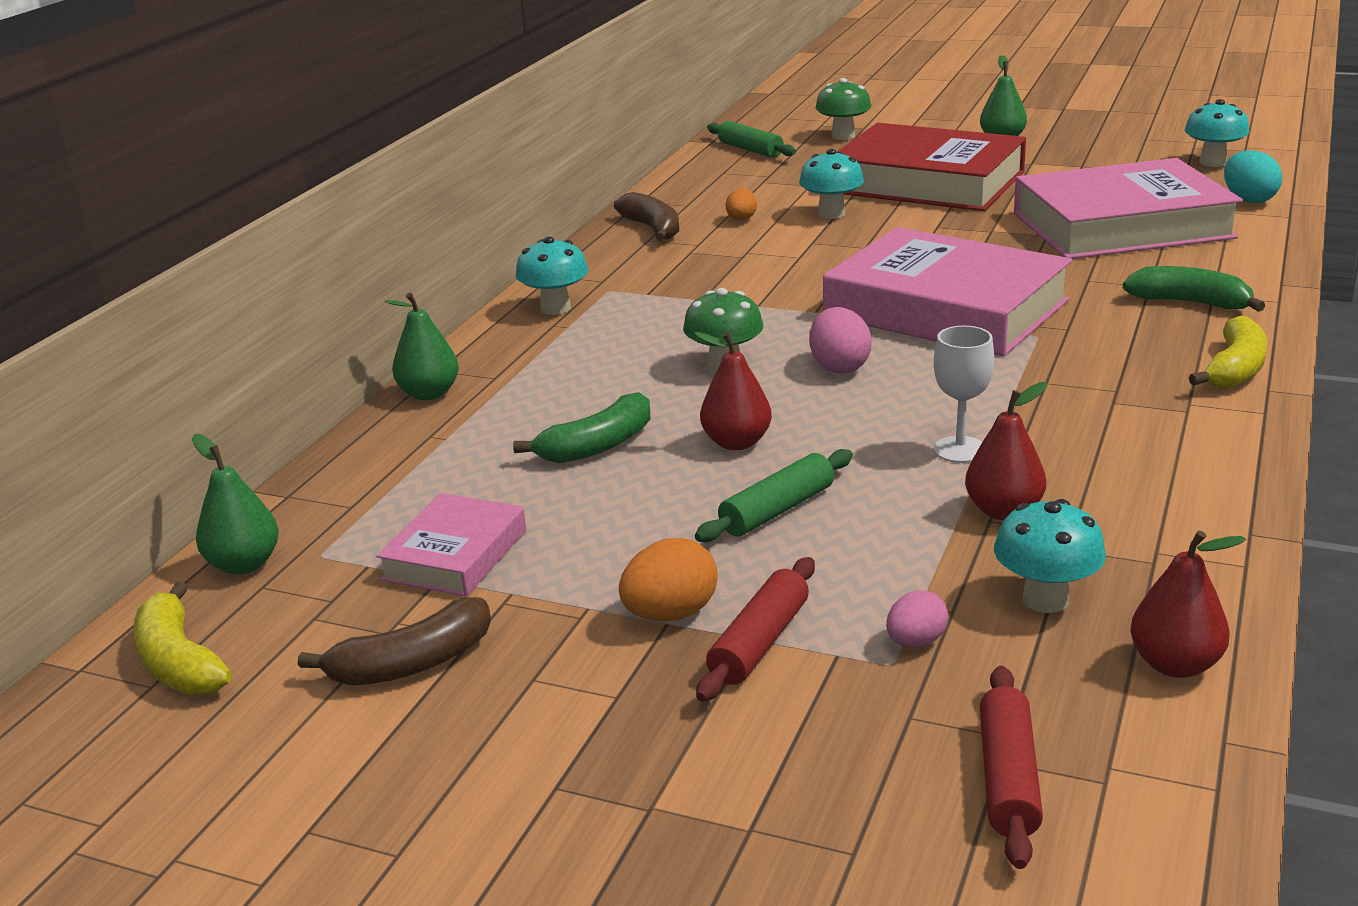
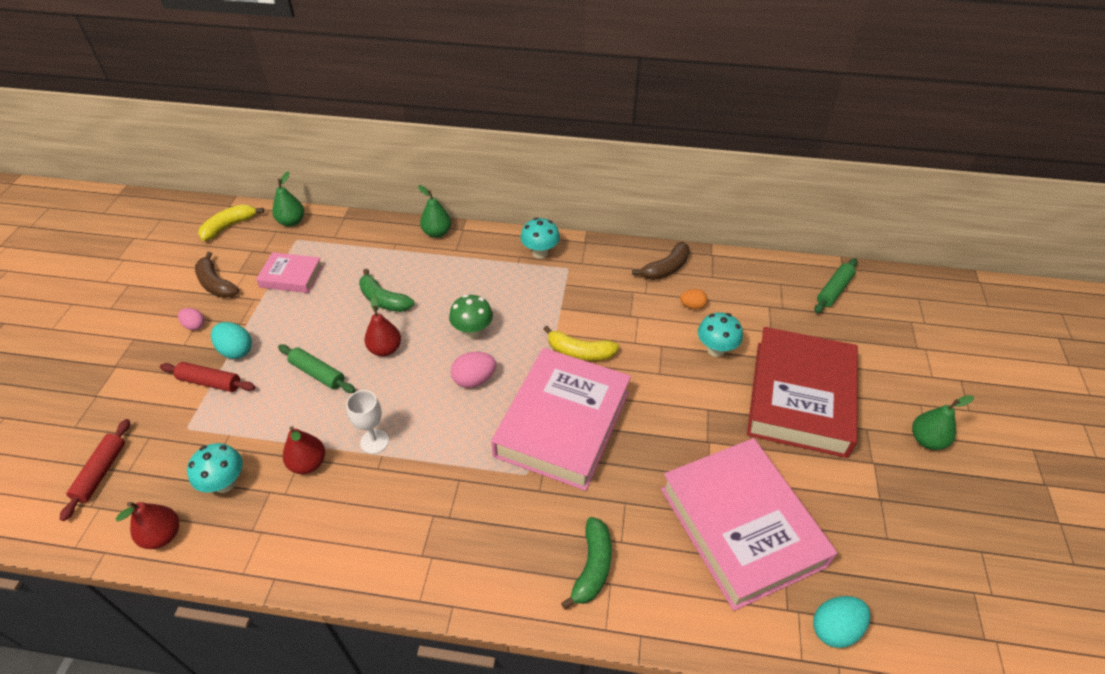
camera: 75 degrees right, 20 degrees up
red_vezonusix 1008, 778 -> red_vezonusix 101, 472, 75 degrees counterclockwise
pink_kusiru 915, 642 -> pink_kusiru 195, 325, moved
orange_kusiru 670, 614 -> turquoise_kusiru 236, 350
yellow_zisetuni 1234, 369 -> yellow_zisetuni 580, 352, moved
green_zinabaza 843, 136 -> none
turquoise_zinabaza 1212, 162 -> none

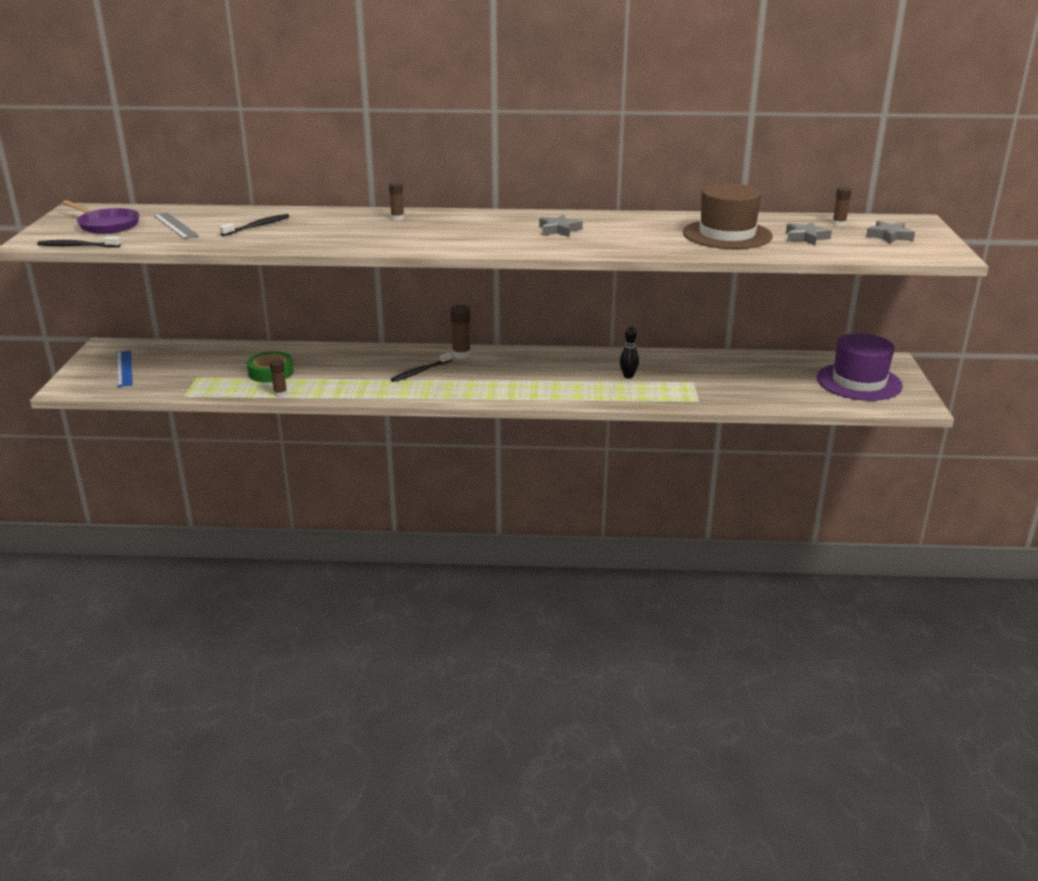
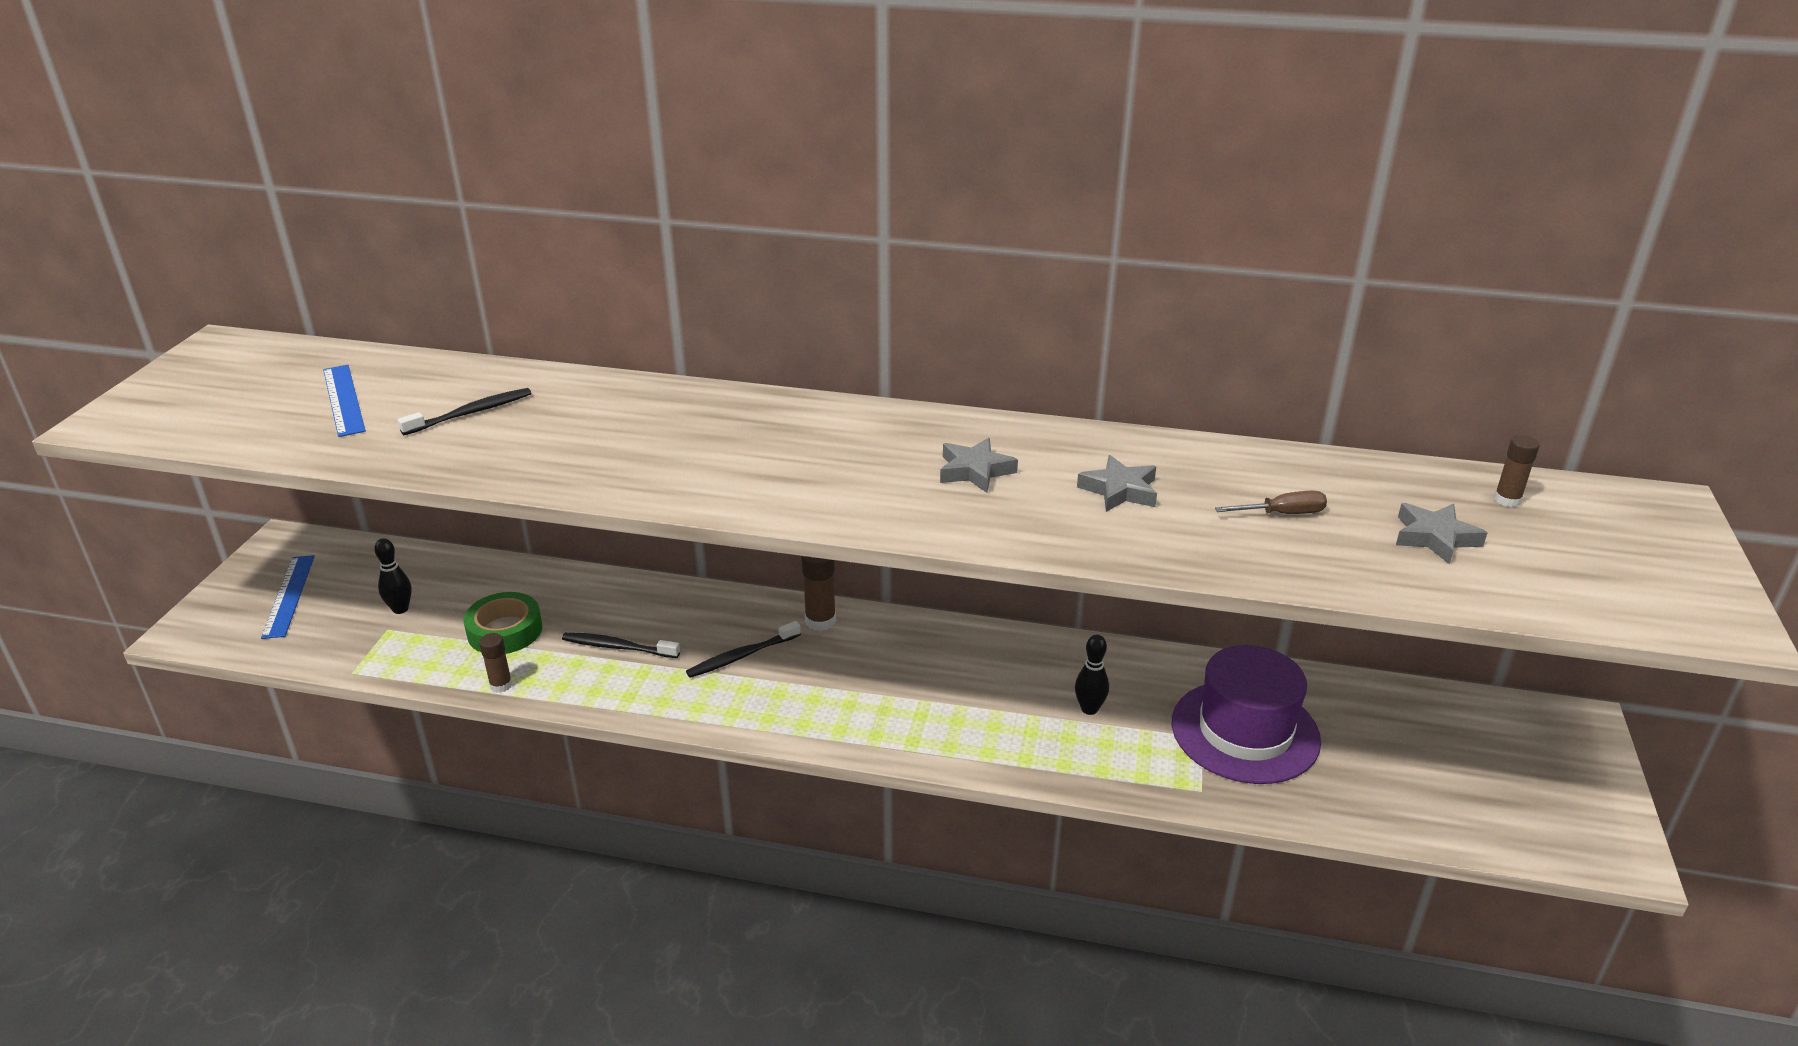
camera: 10 degrees right, 5 degrees up
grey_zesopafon 175, 225 -> blue_zesopafon 343, 400
none -> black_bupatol 400, 609
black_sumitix 77, 246 -> black_sumitix 618, 647, moved
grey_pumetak 889, 236 -> grey_pumetak 1119, 490, moved
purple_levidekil 859, 382 -> purple_levidekil 1245, 731, moved
brown_levidekil 727, 235 -> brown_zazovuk 1282, 514
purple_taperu 106, 225 -> none
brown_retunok 397, 218 -> none

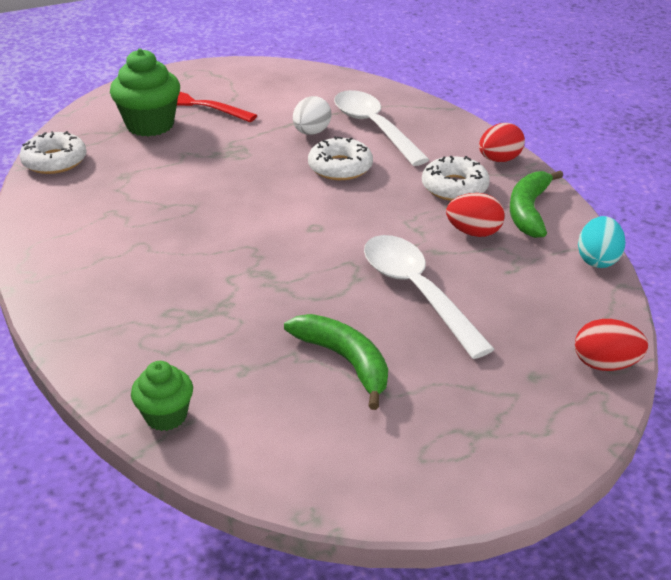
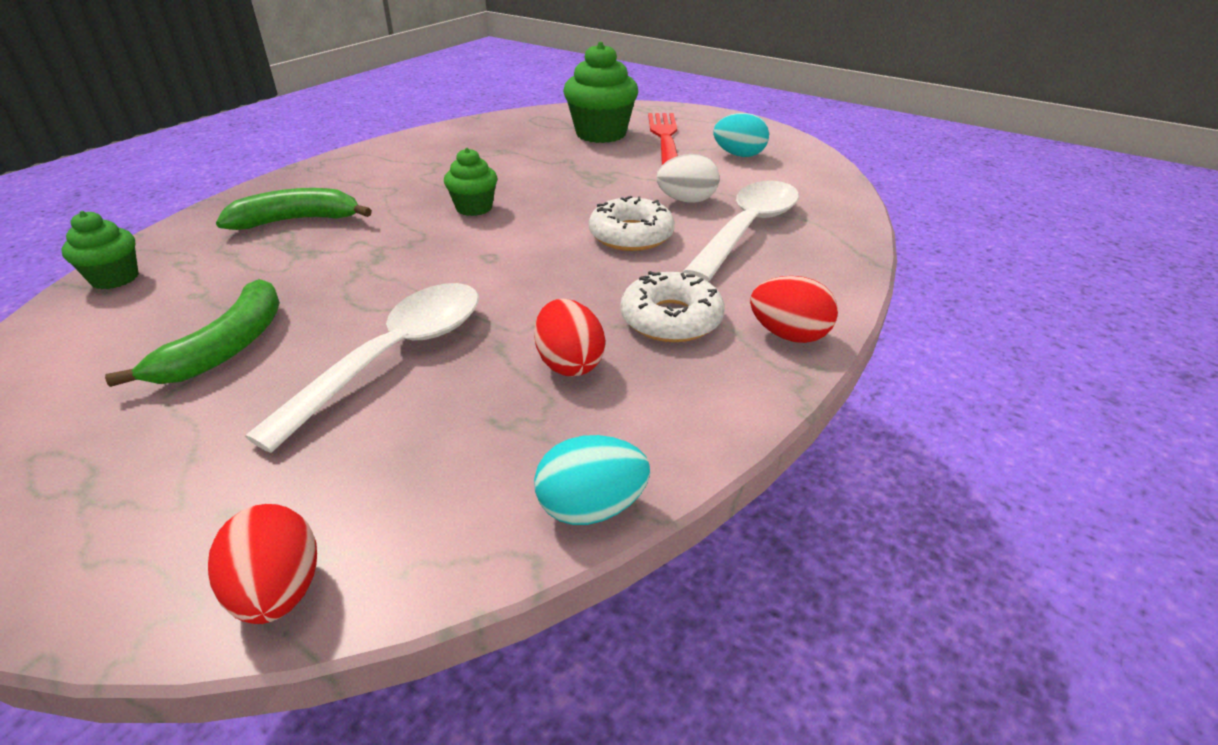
camera: 60 degrees right, 0 degrees up
green_zisetuni 529, 211 -> green_zisetuni 297, 220, moved
none -> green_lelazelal 474, 208
none -> turquoise_kusiru 739, 155
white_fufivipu 55, 161 -> none

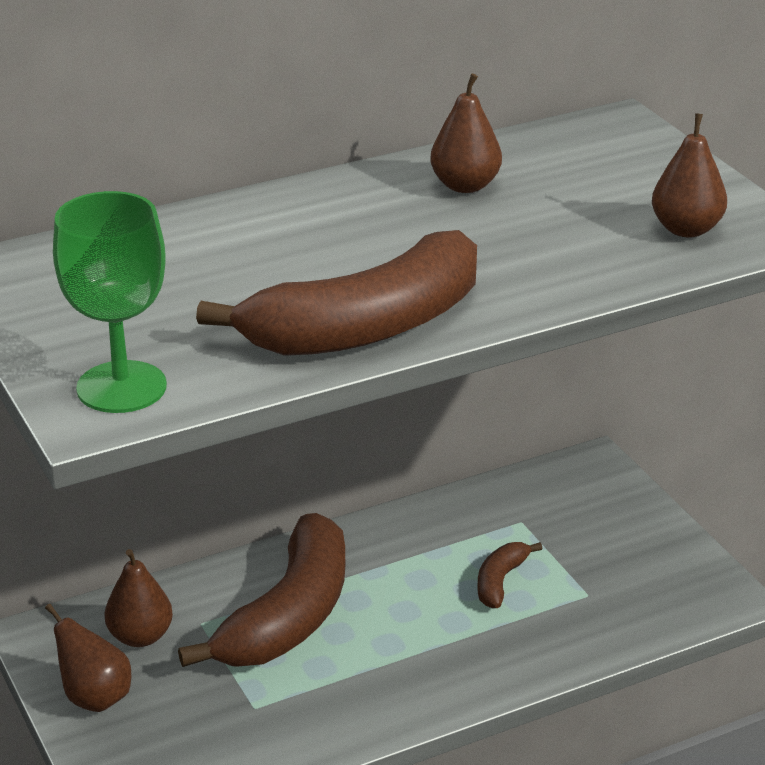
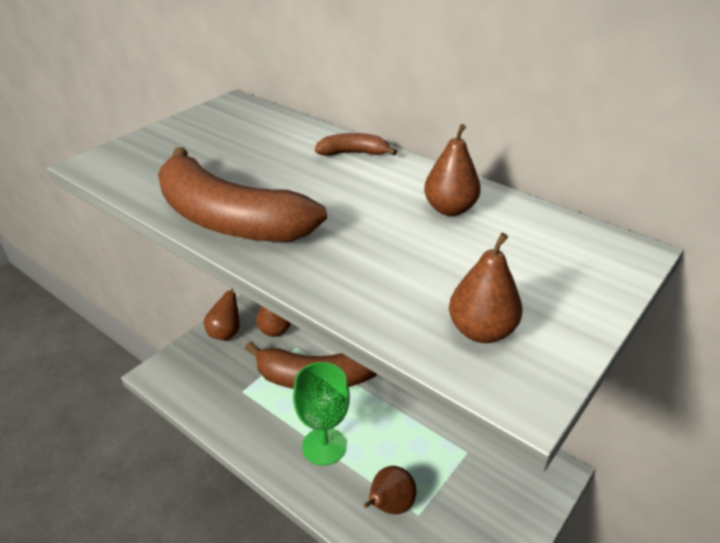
camera: 65 degrees right, 5 degrees up
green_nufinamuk 121, 387 -> green_nufinamuk 324, 446, moved
brown_zisetuni 500, 581 -> brown_zisetuni 353, 153, moved
none -> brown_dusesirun 390, 505

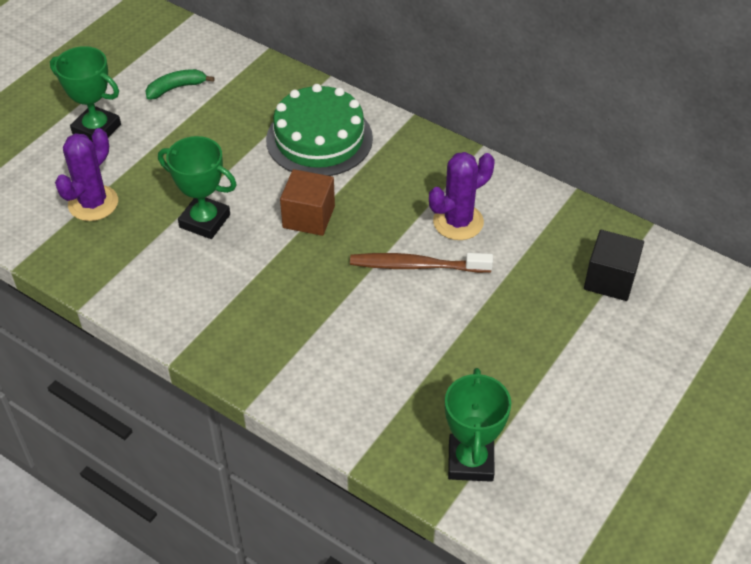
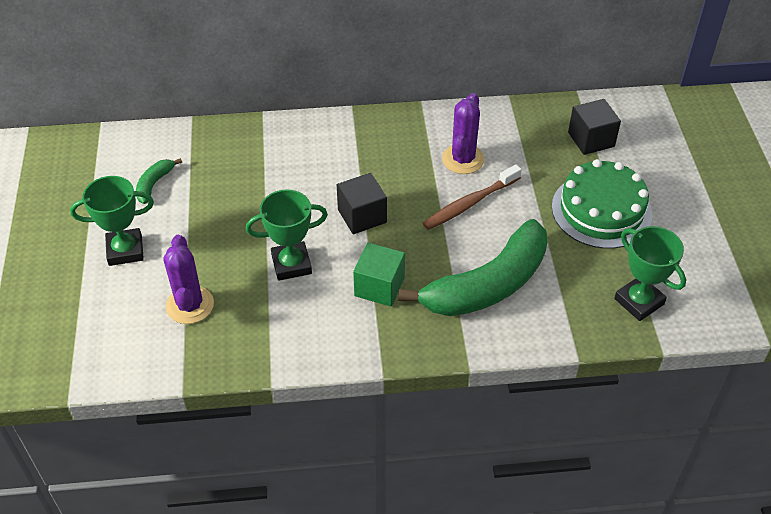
camera: 40 degrees left, 0 degrees up
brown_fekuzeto 308, 217 -> black_fekuzeto 362, 216
none -> green_fekuzeto 379, 287
none -> green_zisetuni 487, 285
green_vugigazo 319, 139 -> green_vugigazo 601, 210, moved

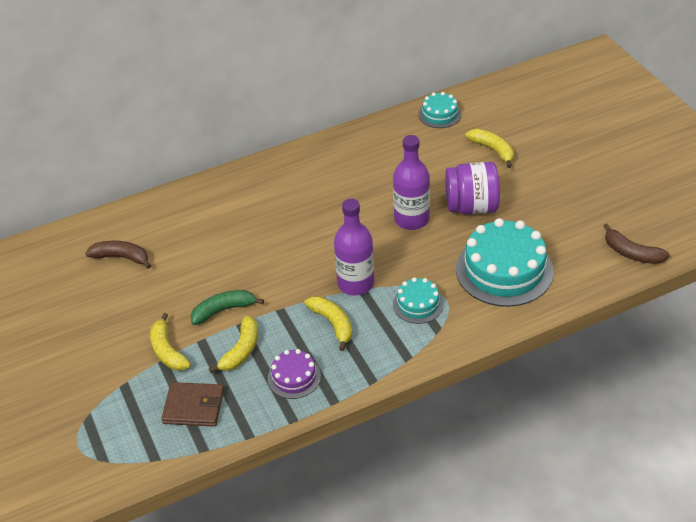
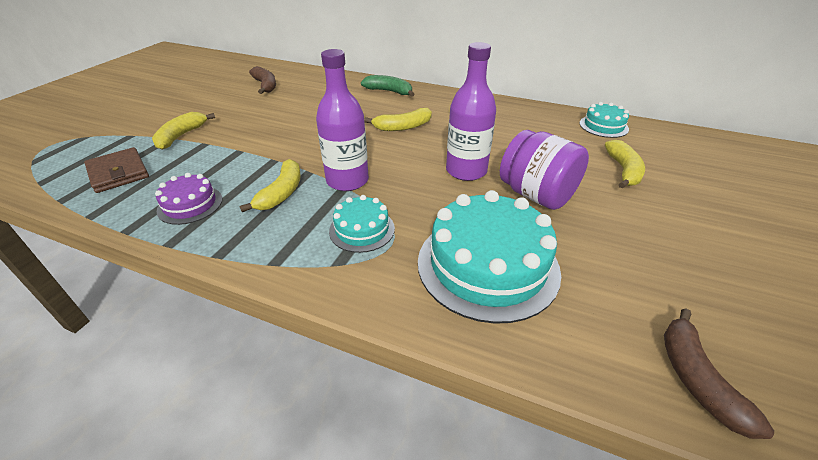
camera: 45 degrees right, 5 degrees down
green_zisetuni 223, 310 -> green_zisetuni 389, 91, moved
yellow_zisetuni 241, 350 -> yellow_zisetuni 403, 127, moved

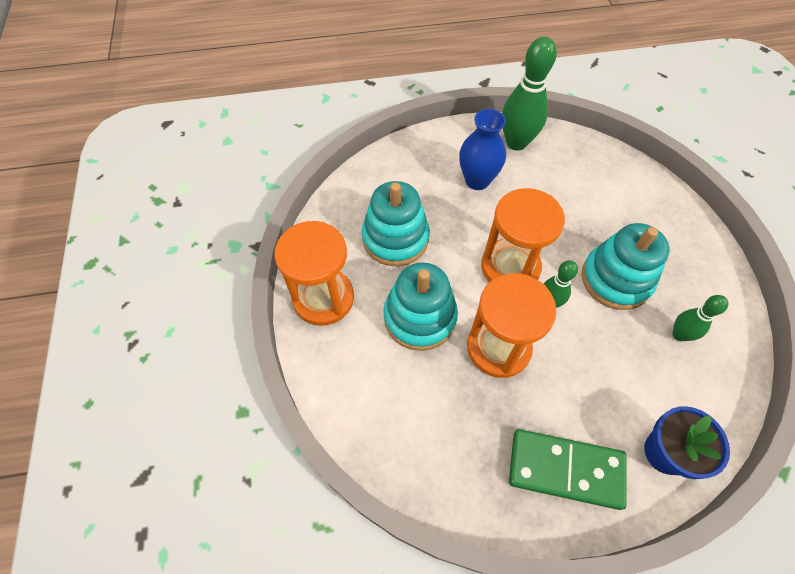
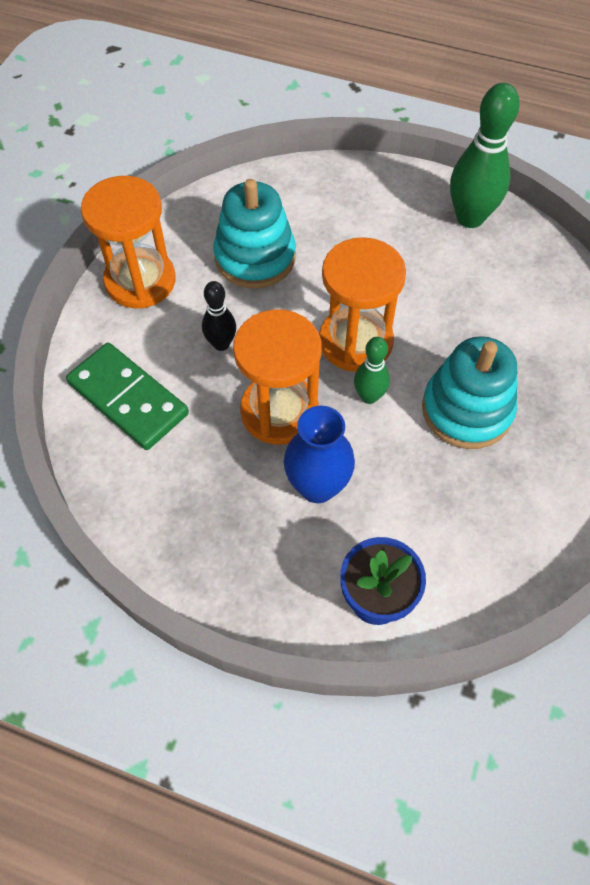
camera: 30 degrees right, 0 degrees up
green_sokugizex 565, 469 -> green_sokugizex 128, 399, moved
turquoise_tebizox 420, 317 -> black_bupatol 221, 344
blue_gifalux 477, 180 -> blue_gifalux 317, 486, moved
green_bupatol 679, 335 -> none

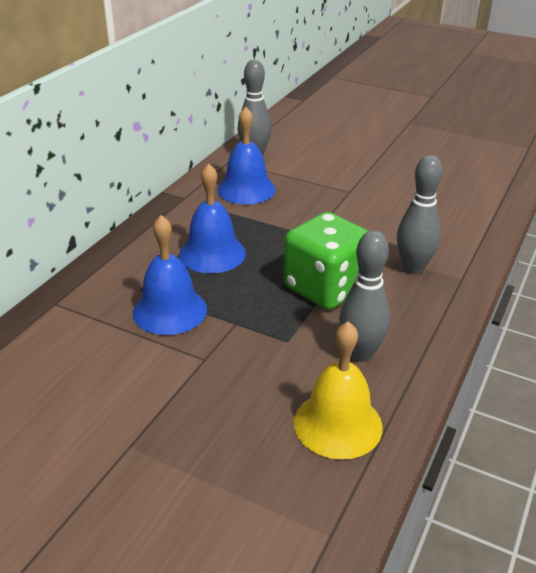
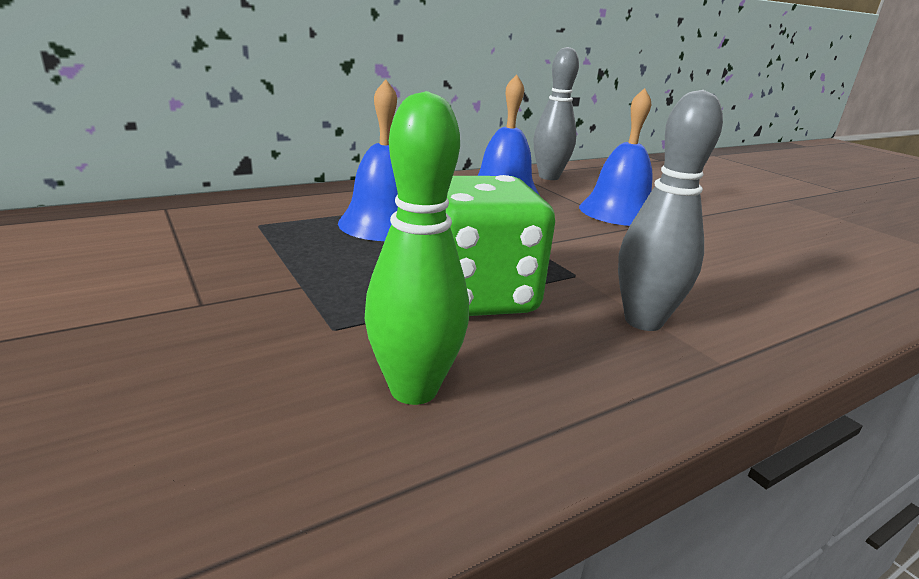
camera: 30 degrees right, 10 degrees down
grey_bupatol 360, 353 -> green_bupatol 413, 389
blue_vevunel 169, 310 -> blue_vevunel 618, 212, moved
yellow_vevunel 338, 424 -> none

